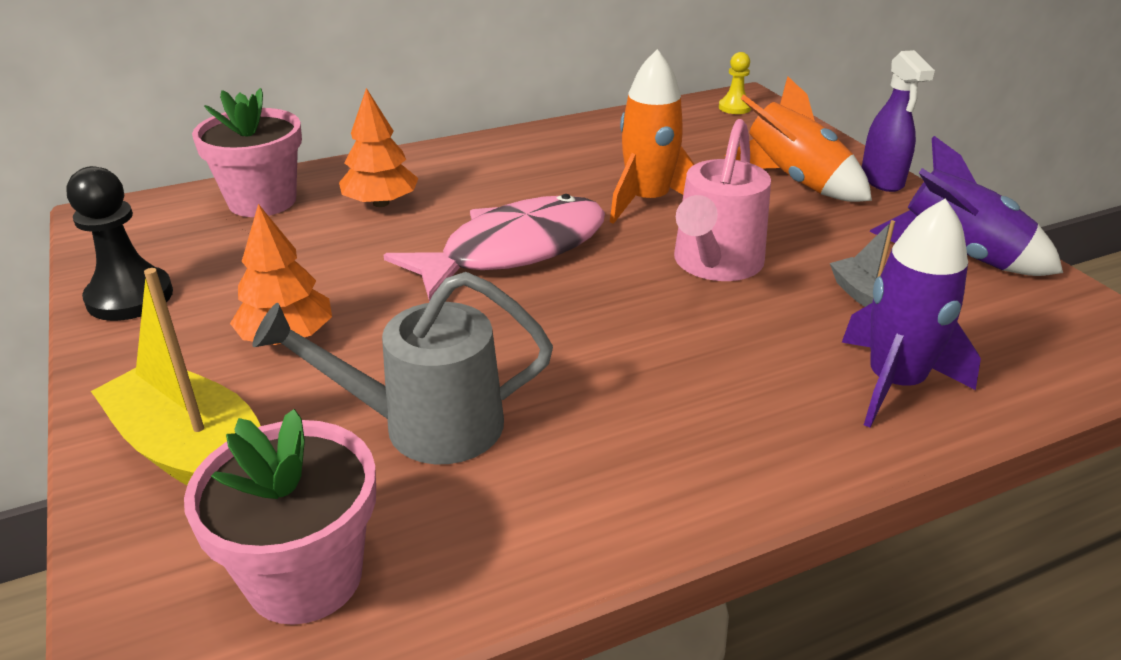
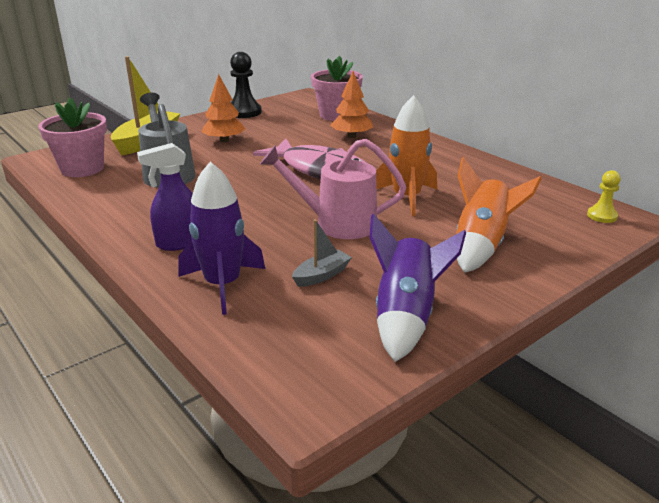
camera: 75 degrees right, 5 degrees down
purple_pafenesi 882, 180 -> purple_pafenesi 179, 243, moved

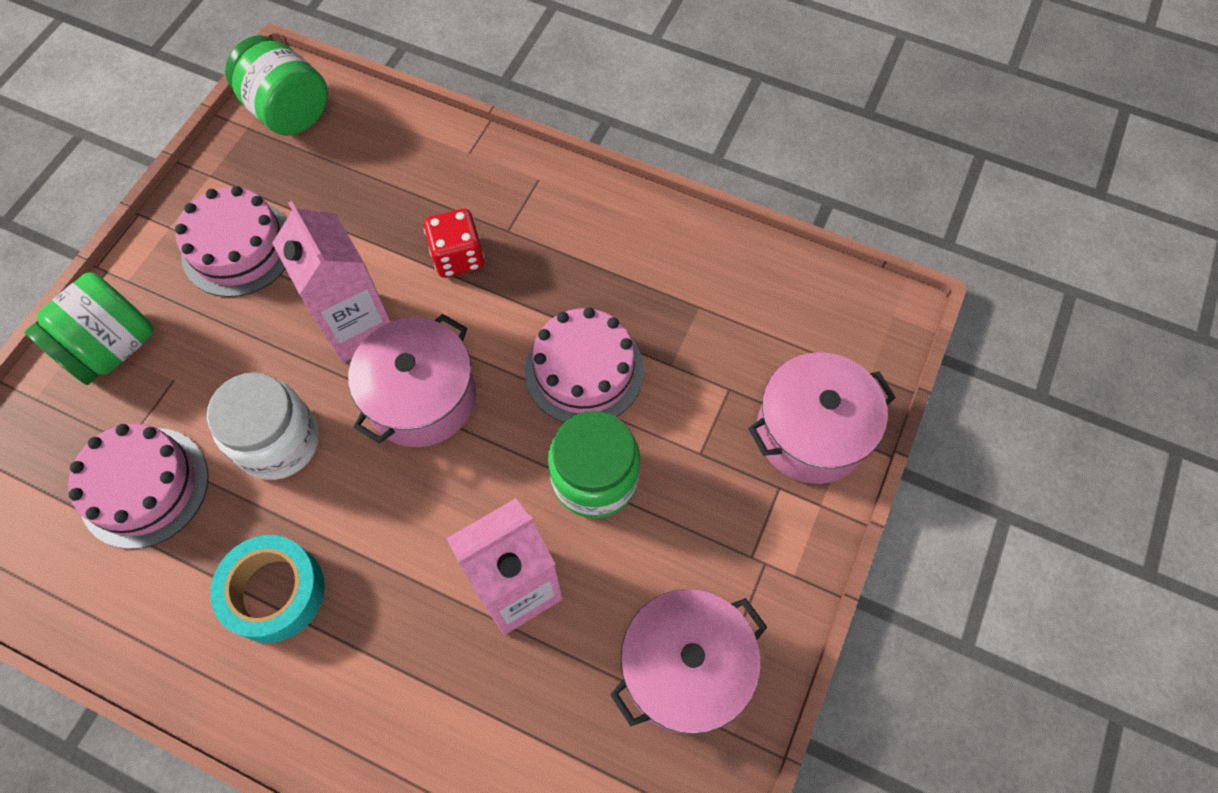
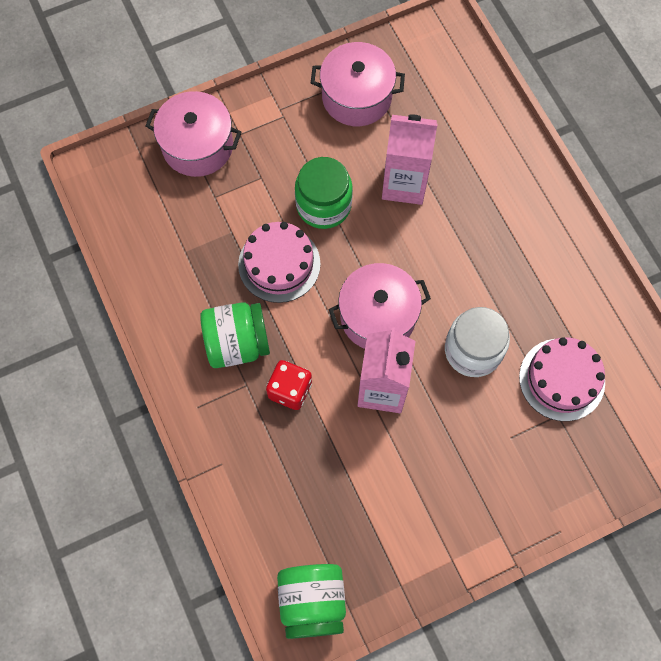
camera: 140 degrees left, 5 degrees up
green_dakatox 112, 348 -> green_dakatox 237, 343, moved
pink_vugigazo 238, 248 -> none
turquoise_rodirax 275, 592 -> none

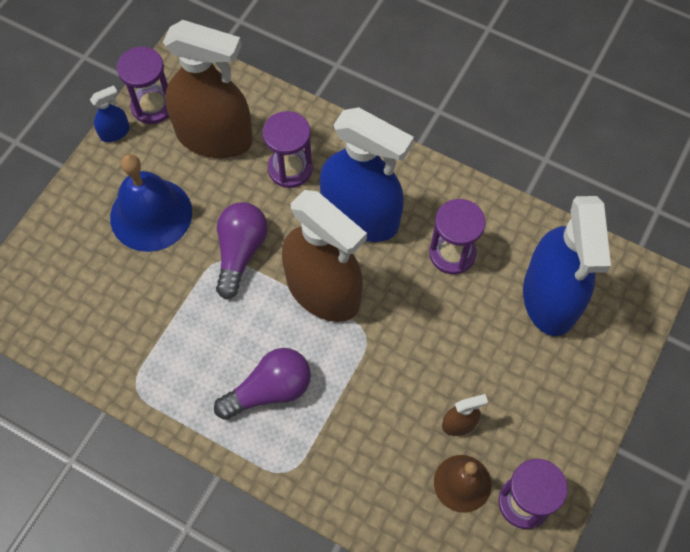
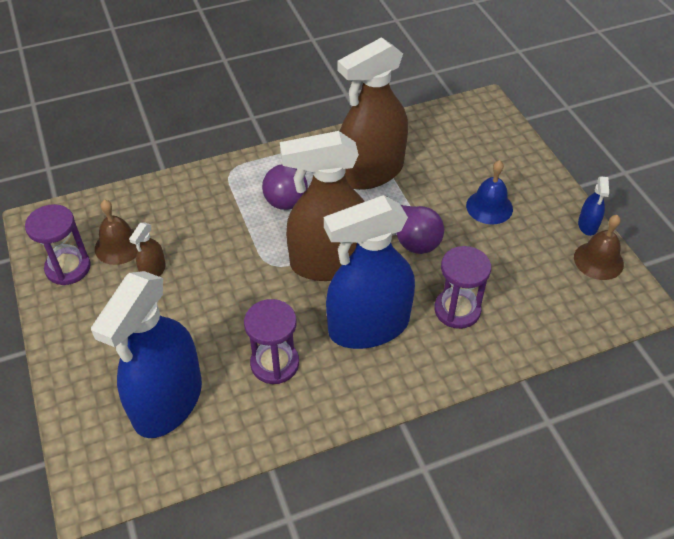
camera: 130 degrees right, 15 degrees down
blue_pafenesi 550, 297 -> blue_pafenesi 168, 401, 105 degrees counterclockwise
brown_pafenesi 214, 137 -> brown_pafenesi 371, 172, moved
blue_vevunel 151, 214 -> blue_vevunel 489, 207, x0.62
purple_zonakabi 153, 106 -> brown_vevunel 598, 260

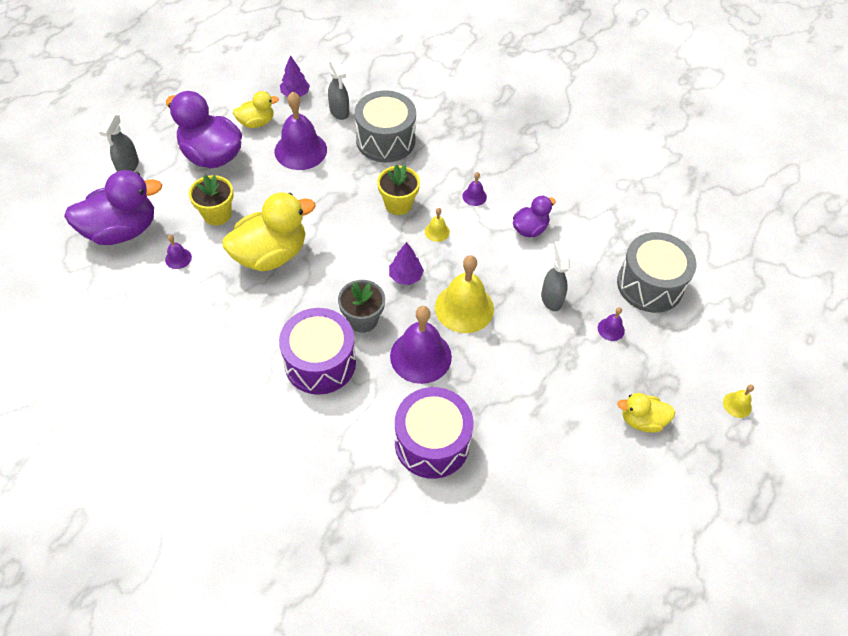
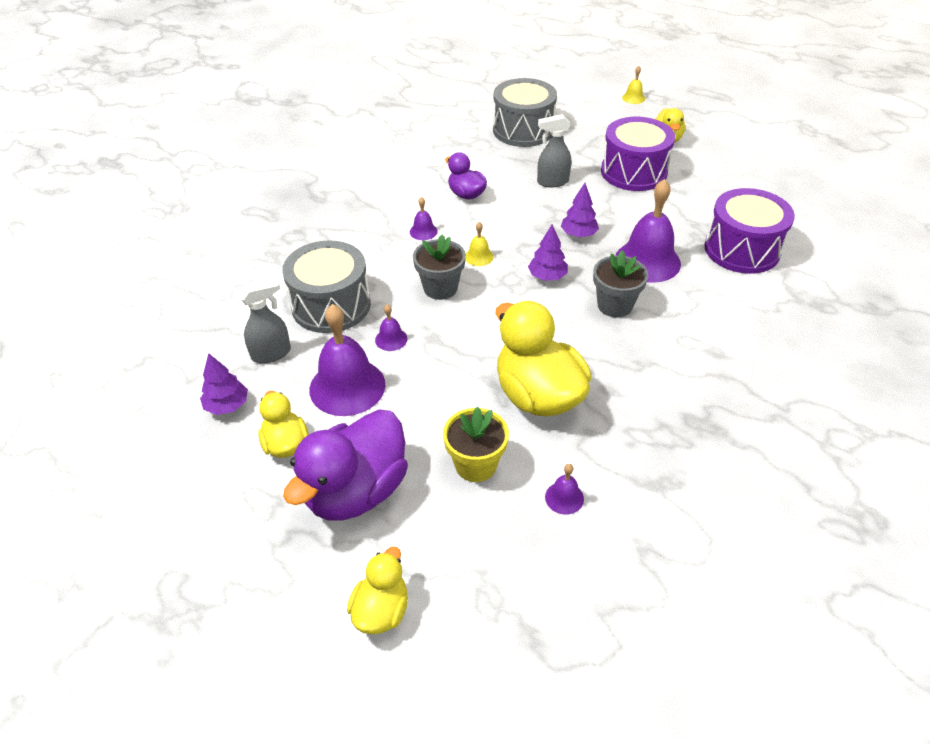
camera: 90 degrees left, 10 degrees down
grey_pafenesi 128, 166 -> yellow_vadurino 381, 610
purple_vevunel 611, 329 -> purple_vevunel 391, 339, moved
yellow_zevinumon 398, 204 -> grey_zevinumon 440, 288
yellow_vevunel 464, 308 -> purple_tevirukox 578, 234
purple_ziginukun 320, 362 -> purple_ziginukun 633, 172, moved
purple_vadurino 122, 230 -> none

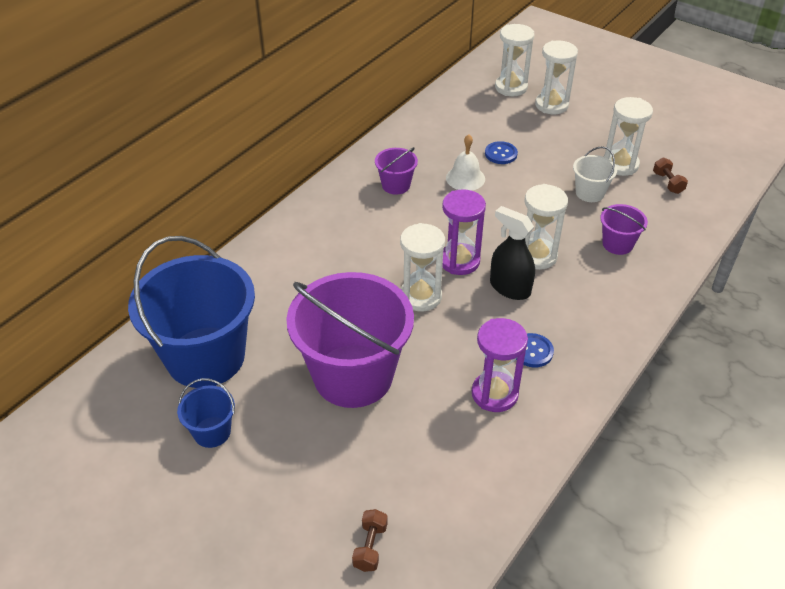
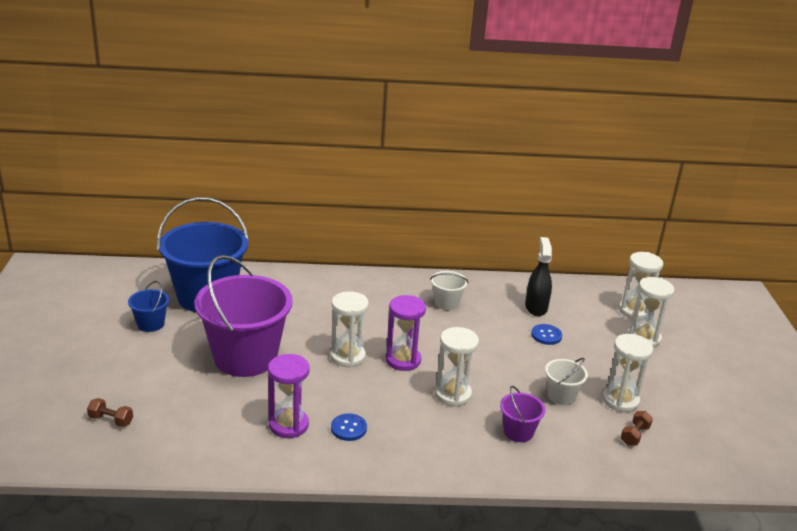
camera: 50 degrees right, 15 degrees down
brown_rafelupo 370, 547 -> brown_rafelupo 111, 420, 45 degrees clockwise
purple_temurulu 396, 185 -> white_temurulu 446, 303
black_pafenesi 510, 288 -> black_pafenesi 536, 307, moved
white_vevunel 465, 178 -> none

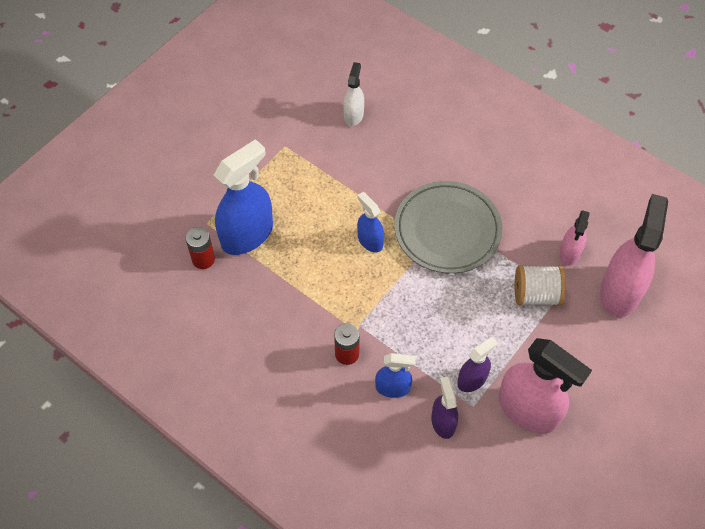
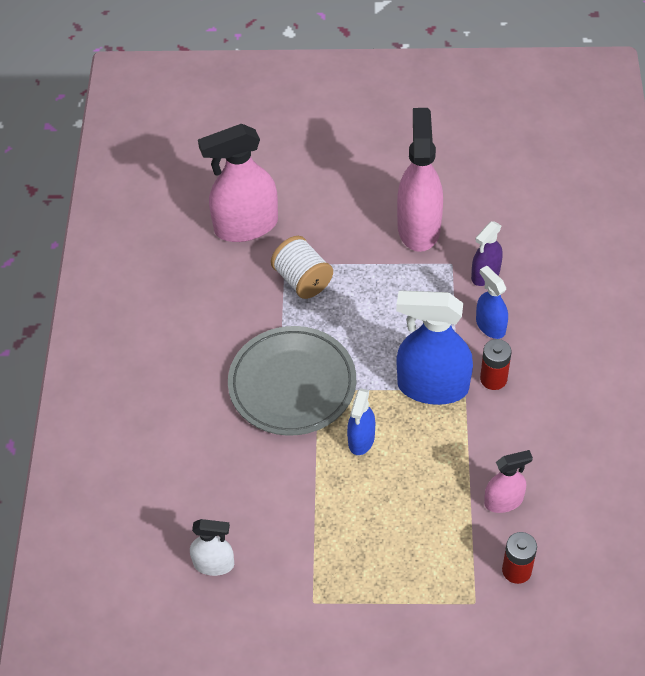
camera: 125 degrees left, 5 degrees down
white_pafenesi 353, 115 -> white_pafenesi 214, 564, 150 degrees counterclockwise
blue_pafenesi 247, 235 -> blue_pafenesi 432, 386, moved
pink_pafenesi 569, 253 -> pink_pafenesi 503, 501, moved
purple_pafenesi 472, 379 -> none

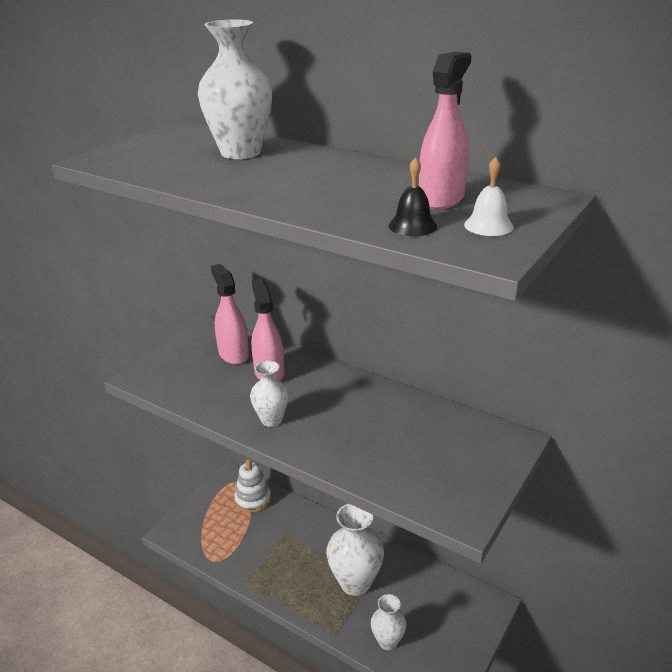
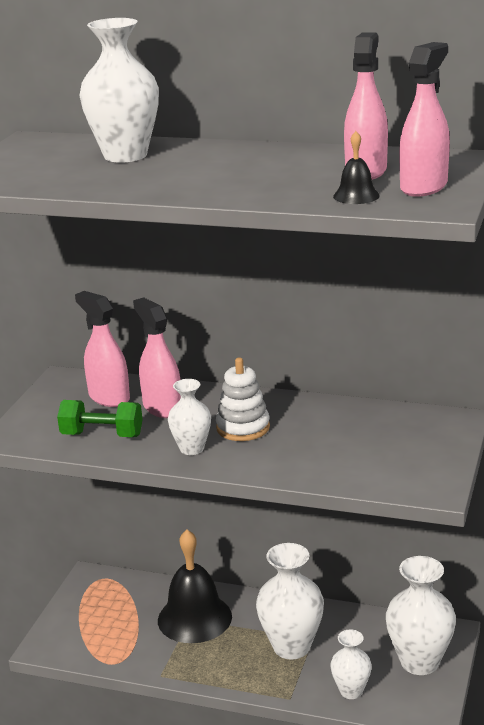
camera: 15 degrees left, 5 degrees down
none -> green_rafelupo 102, 435
none -> black_vevunel 194, 618
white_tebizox 253, 499 -> white_tebizox 243, 427, moved
none -> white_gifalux 419, 662
white_vevunel 488, 225 -> pink_pafenesi 424, 187

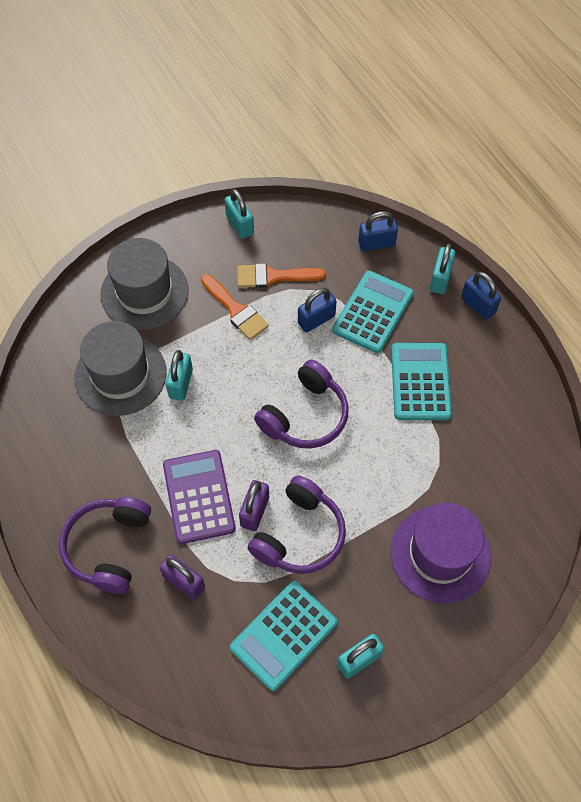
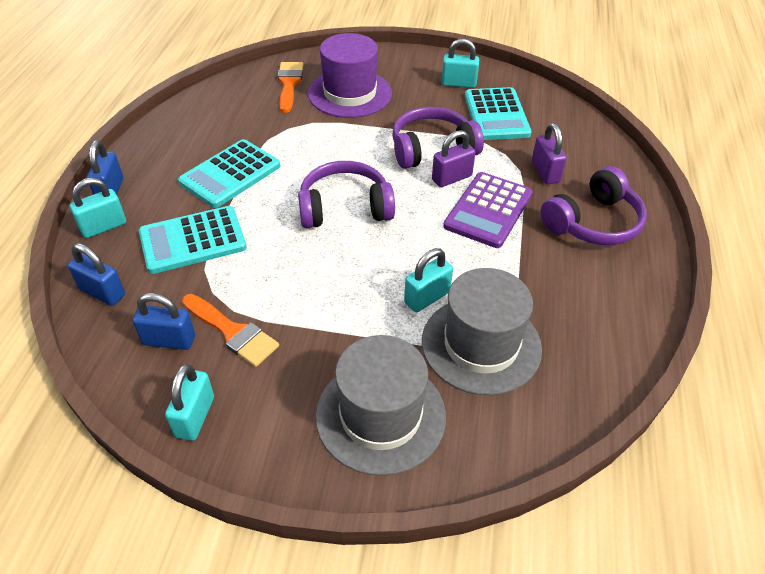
camera: 140 degrees left, 15 degrees down
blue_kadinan 316, 319 -> blue_kadinan 169, 340, moved
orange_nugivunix 236, 310 -> orange_nugivunix 289, 84, moved
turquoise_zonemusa 283, 635 -> turquoise_zonemusa 496, 115, 90 degrees clockwise

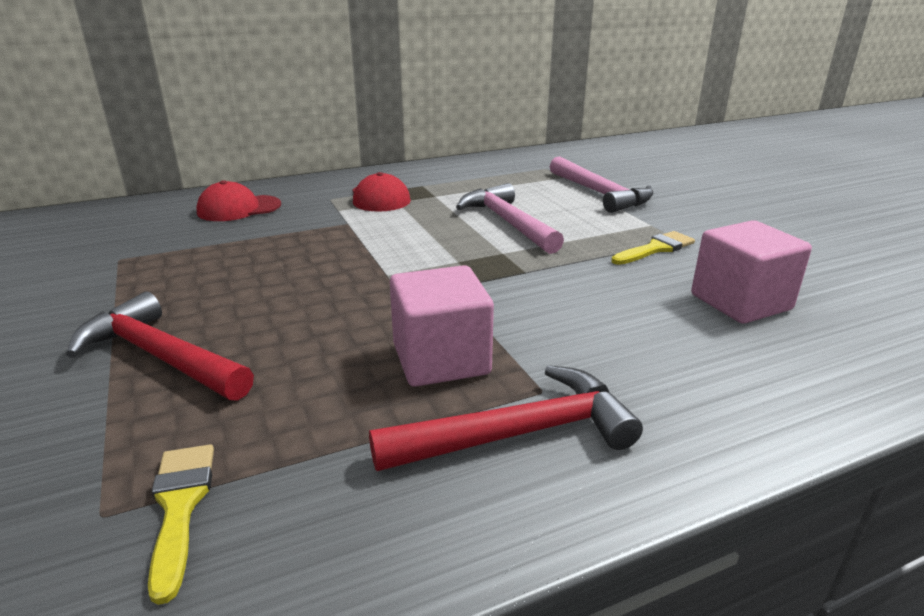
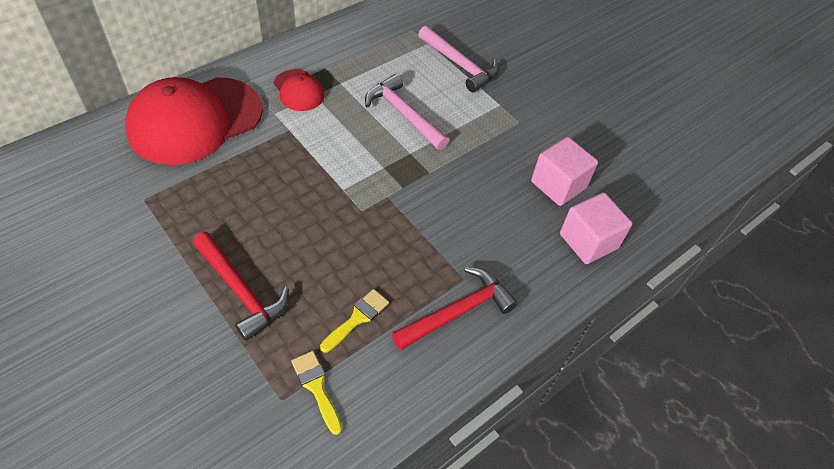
camera: 20 degrees left, 25 degrees up
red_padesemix 239, 208 -> red_padesemix 195, 120, x2.14
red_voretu 161, 356 -> red_voretu 240, 291, 150 degrees counterclockwise
yellow_nugivunix 656, 249 -> yellow_nugivunix 357, 318, moved
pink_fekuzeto 441, 359 -> pink_fekuzeto 588, 241, moved

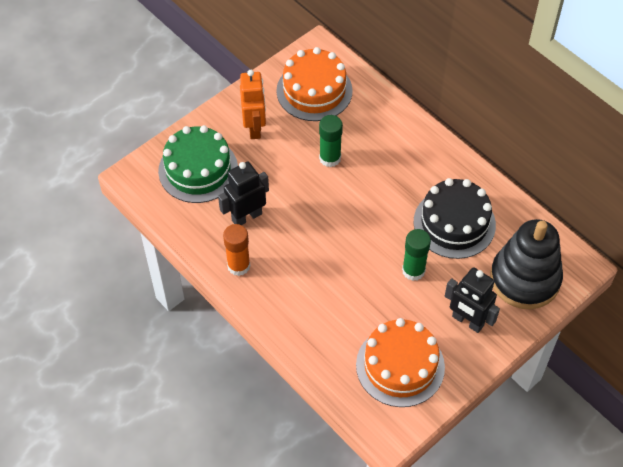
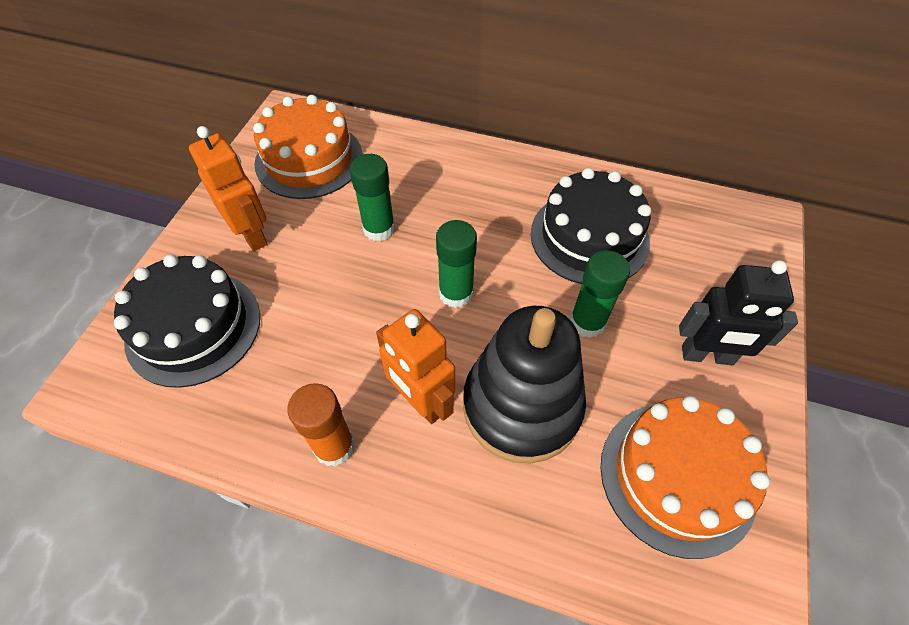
camera: 30 degrees left, 0 degrees up
green_vugigazo 198, 169 -> black_vugigazo 193, 327
none -> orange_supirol 421, 401
none -> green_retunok 456, 293
black_tebizox 525, 279 -> black_tebizox 521, 406, moved
black_supirol 246, 217 -> none

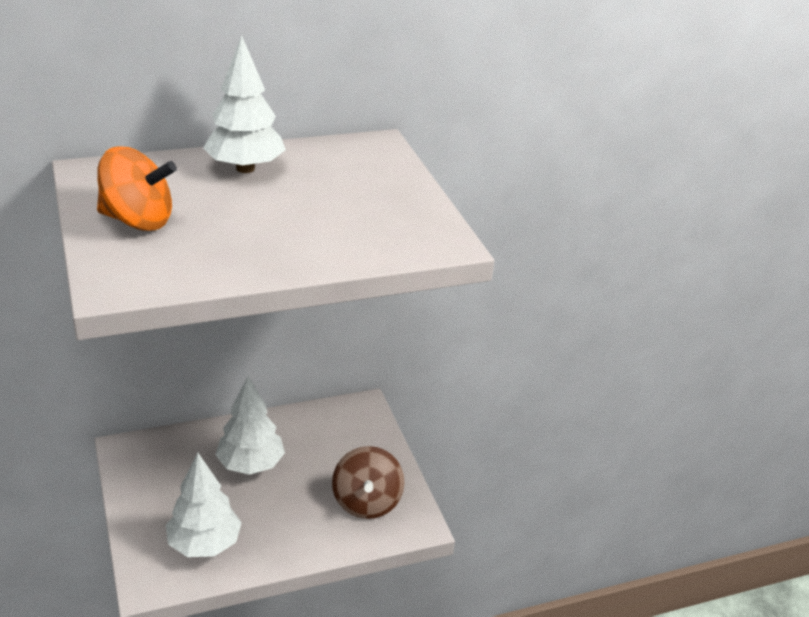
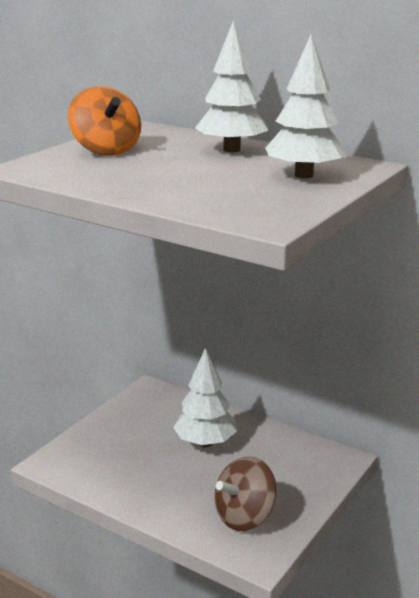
camera: 55 degrees right, 10 degrees down
white_tevirukox 204, 544 -> white_tevirukox 303, 175, moved

